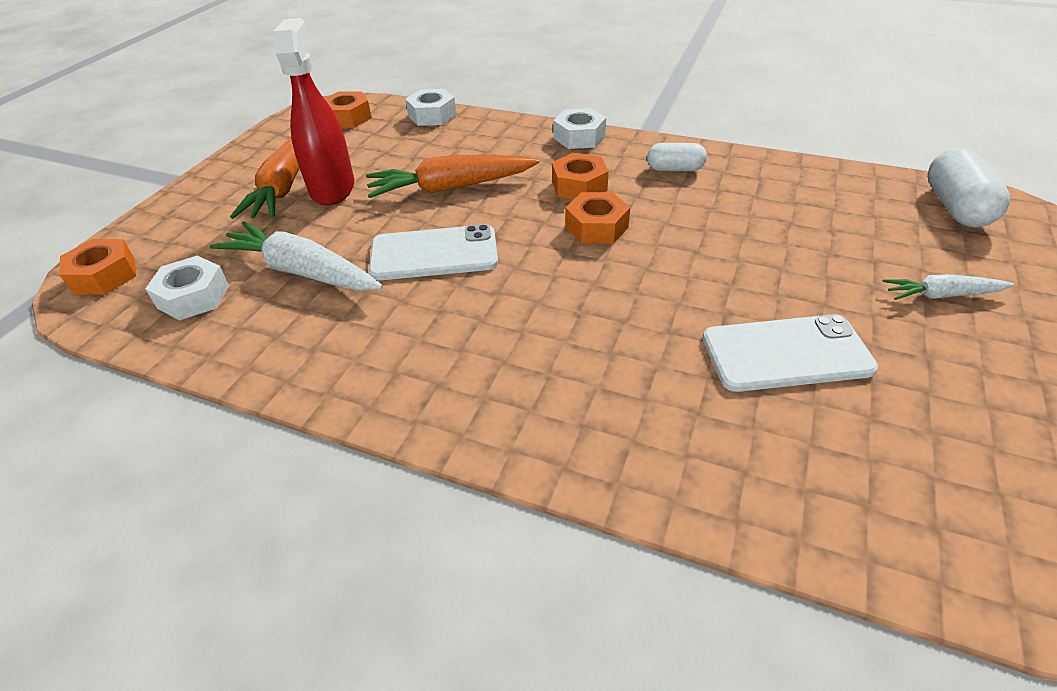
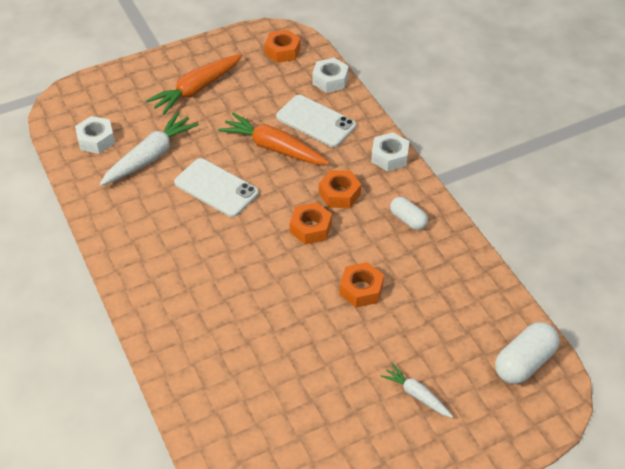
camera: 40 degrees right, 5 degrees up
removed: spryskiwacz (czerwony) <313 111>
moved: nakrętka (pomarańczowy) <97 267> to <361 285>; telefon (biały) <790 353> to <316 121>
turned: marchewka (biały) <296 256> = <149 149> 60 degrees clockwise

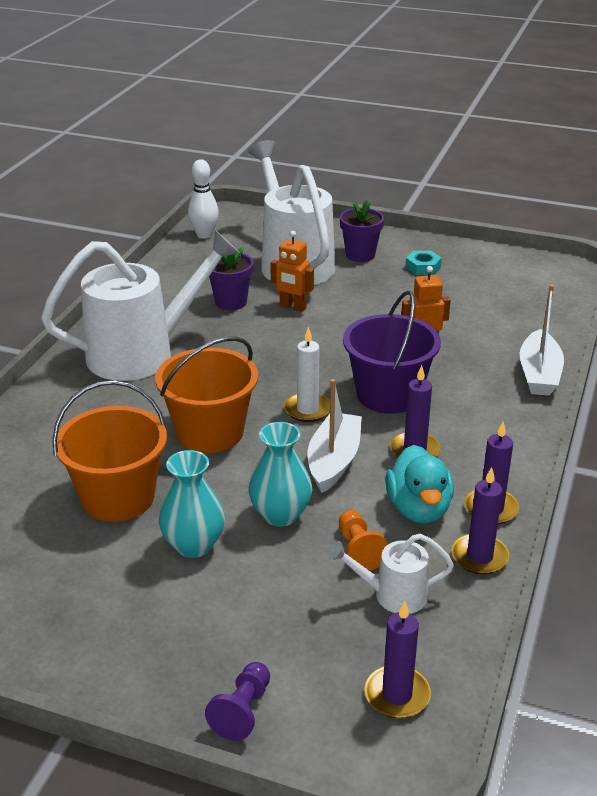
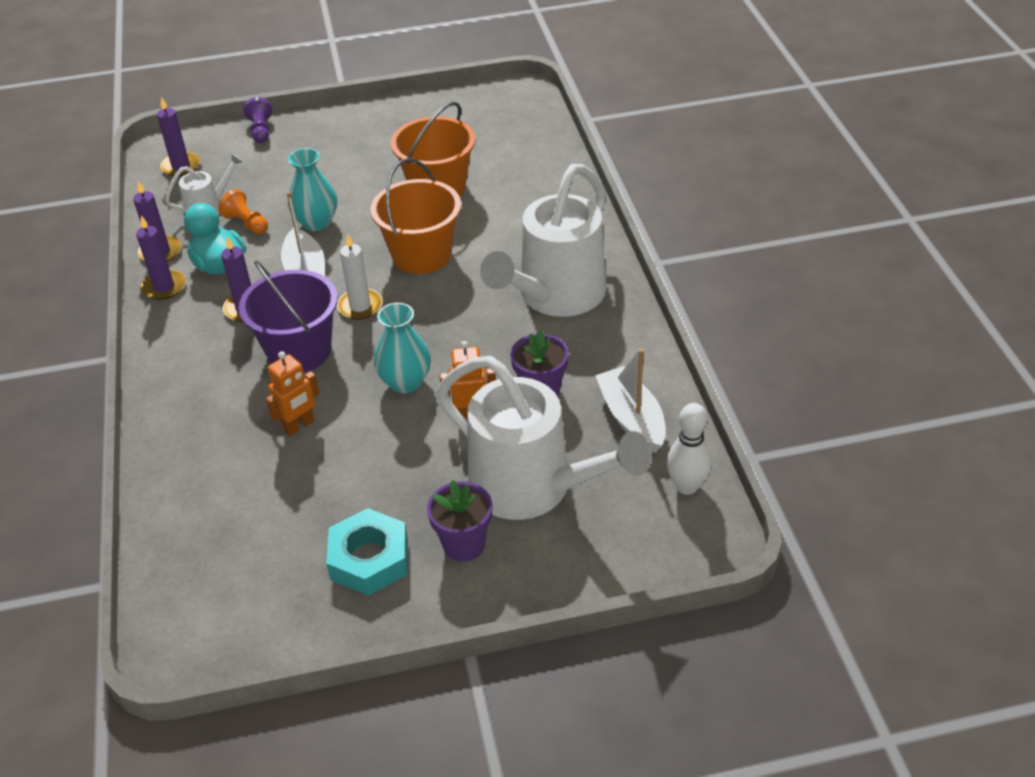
camera: 150 degrees right, 10 degrees up
moved: łódka (biały) <542 340> to <630 401>; wazon (turkusowy) <192 504> to <402 348>
resized: nakrętka (turkusowy) <424 263> = <367 552> x1.74

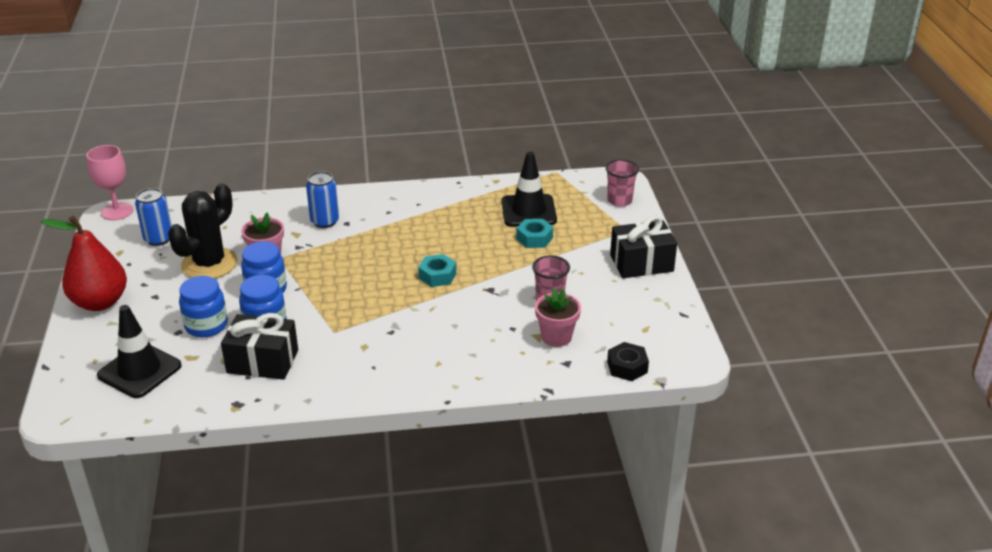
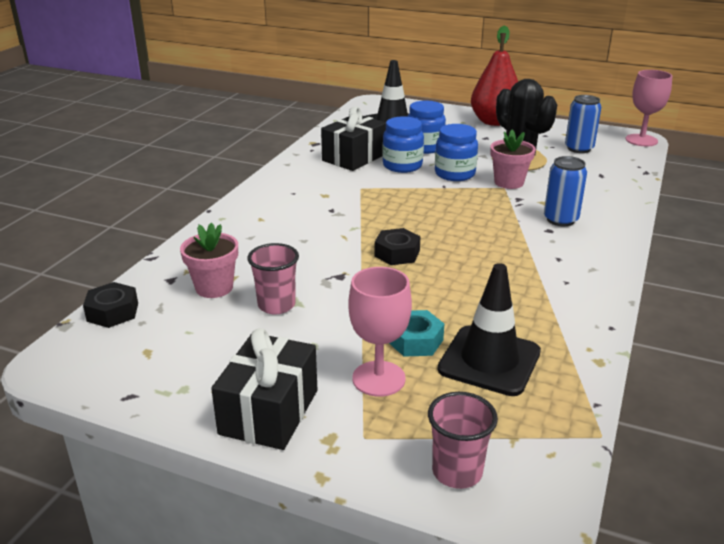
camera: 120 degrees right, 5 degrees down
added: kielich (różowy) <380 332>
recoloured: nakrętka (turkusowy) <437 270> to nakrętka (czarny) <398 246>

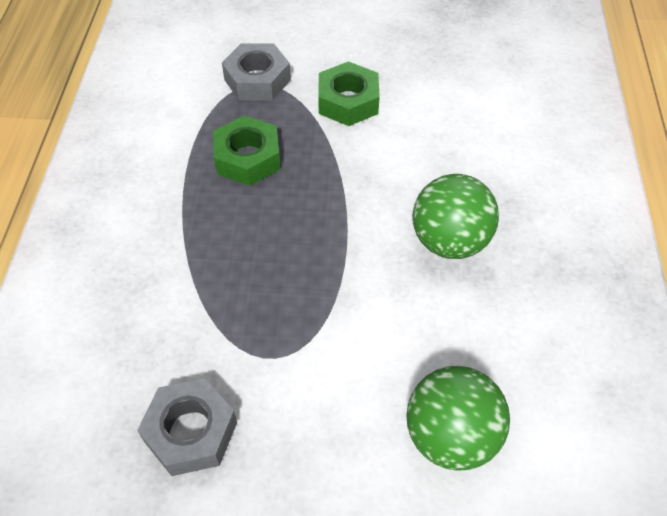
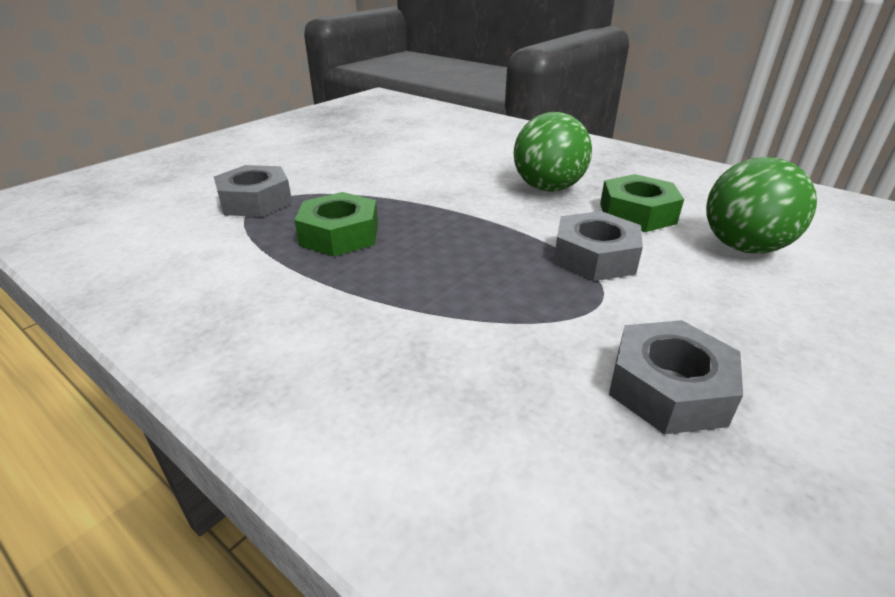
camera: 55 degrees left, 20 degrees down
added: nakrętka (szary) <598 246>
moved: nakrętka (zielony) <349 93> to <642 203>

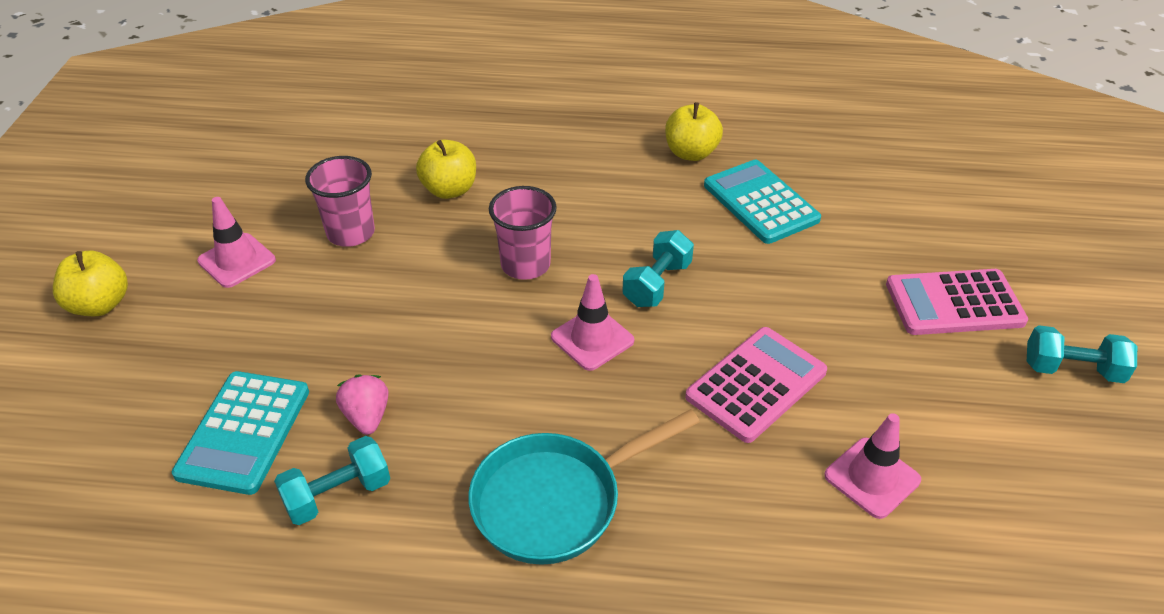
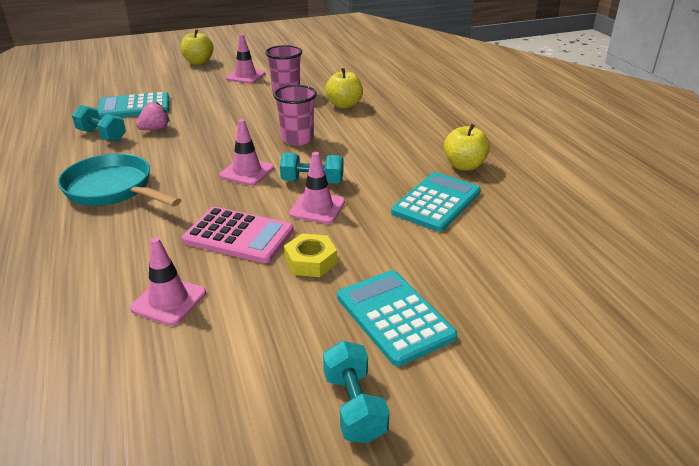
camera: 65 degrees right, 10 degrees down
added: pachołek (różowy) <317 188>; nakrętka (żółty) <310 255>
recoloured: kalkulator (różowy) <957 302> to kalkulator (turkusowy) <397 318>

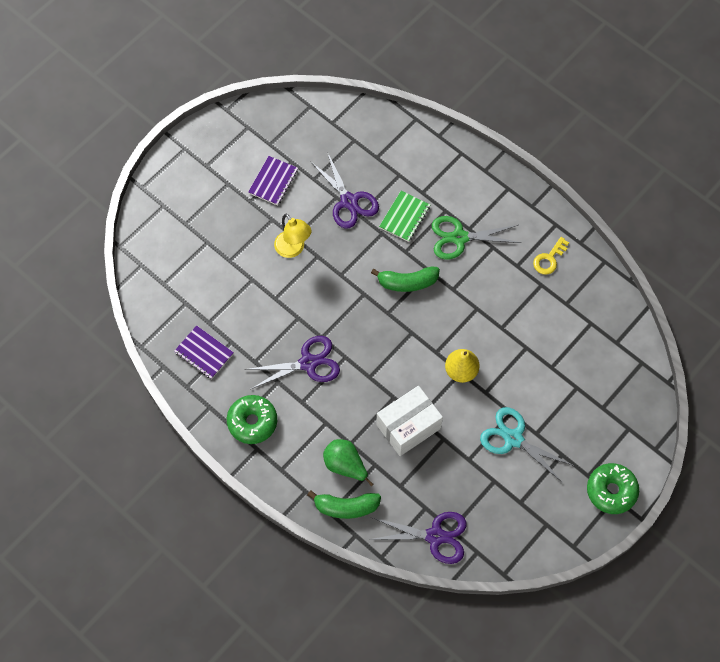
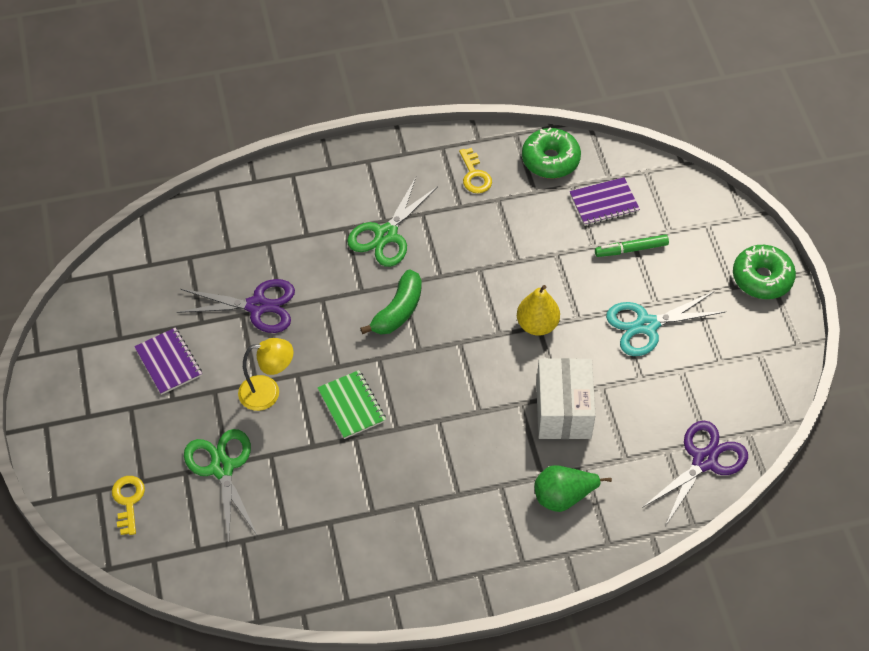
camera: 55 degrees left, 10 degrees down
removed: nożyczki (fioletowy) <292 362>; banan (zielony) <344 505>
added: flamaster (zielony) <632 245>; nożyczki (zielony) <220 485>; klucz (żółty) <128 505>
moved: zeszyt (zielony) <404 216> to <351 404>; zeszyt (fioletowy) <204 352> to <605 201>; donut (zielony) <252 419> to <551 152>

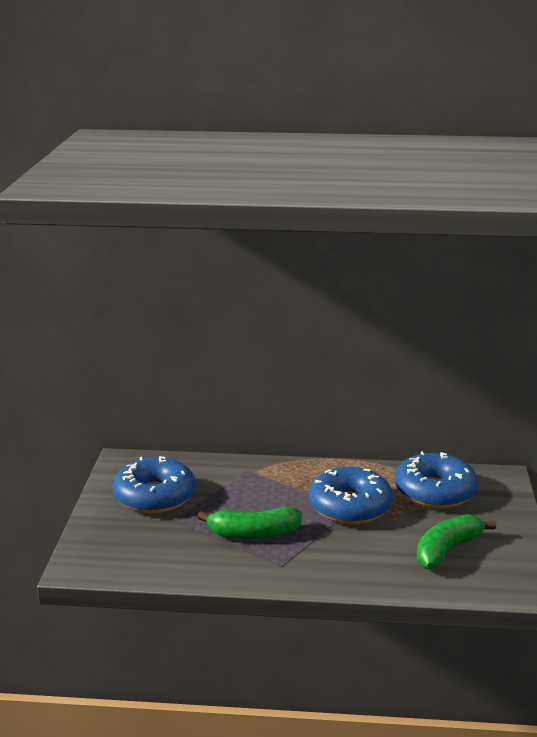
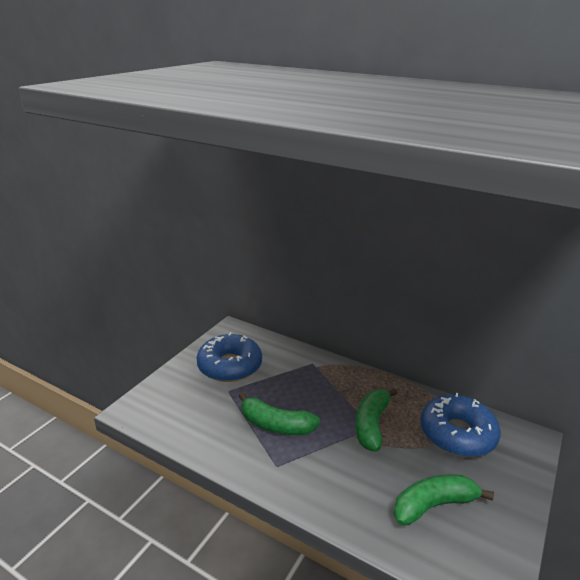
camera: 25 degrees right, 5 degrees up
replaced: donut (niebieski) <351 495> to banan (zielony) <376 420>

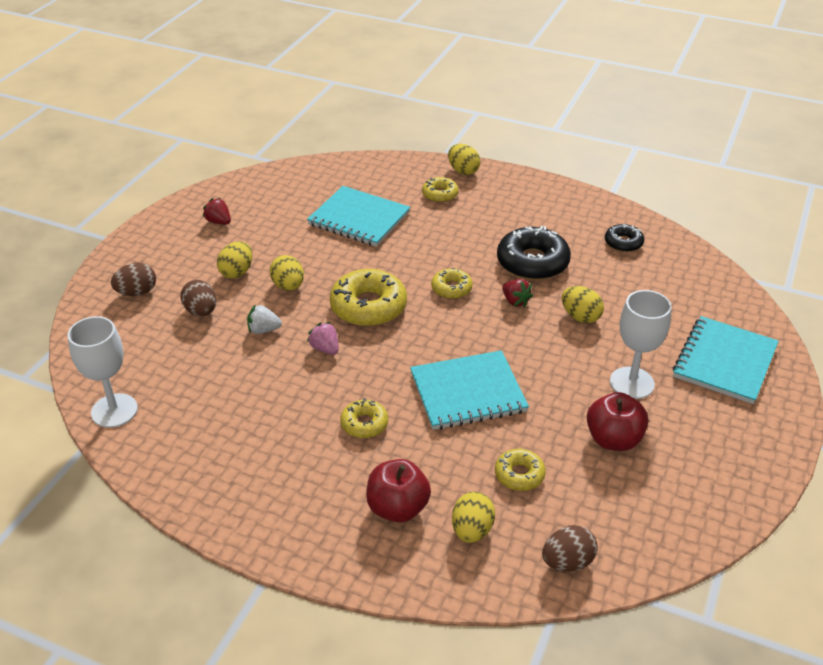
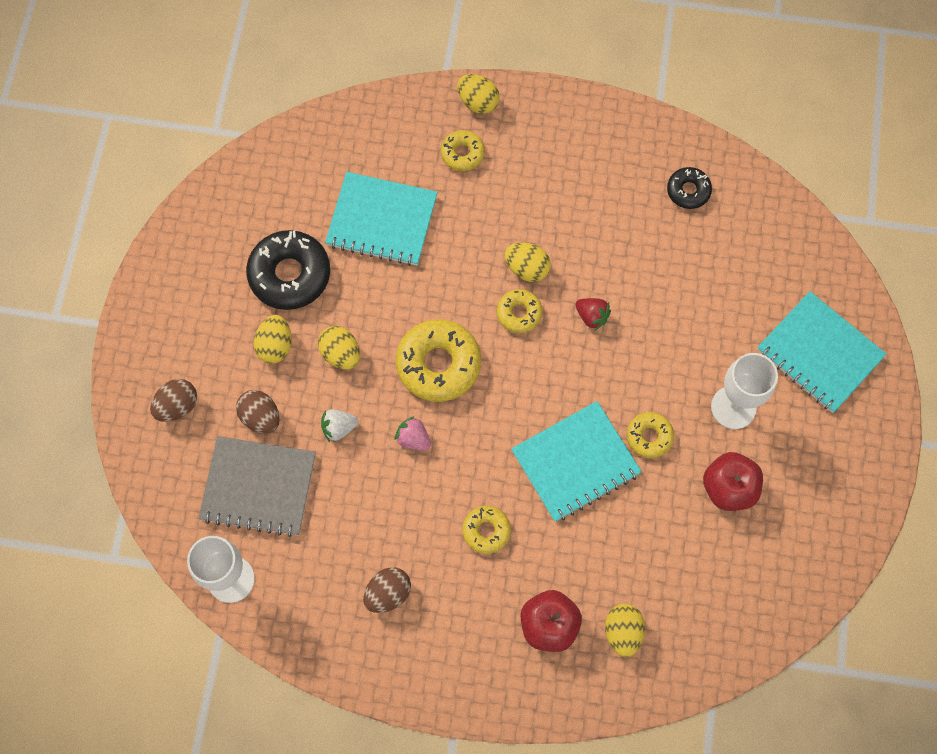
camera: 15 degrees left, 30 degrees up
removed: truskawka (czerwony) <217 211>
added: zeszyt (szary) <257 486>
moved: donut (czarny) <534 253> to <288 270>; jajko (żółty) <583 304> to <528 262>; donut (żółty) <520 470> to <650 435>; jajko (brązowy) <570 548> to <387 590>
turned: zeszyt (turkusowy) <726 360> = <821 352> 60 degrees counterclockwise

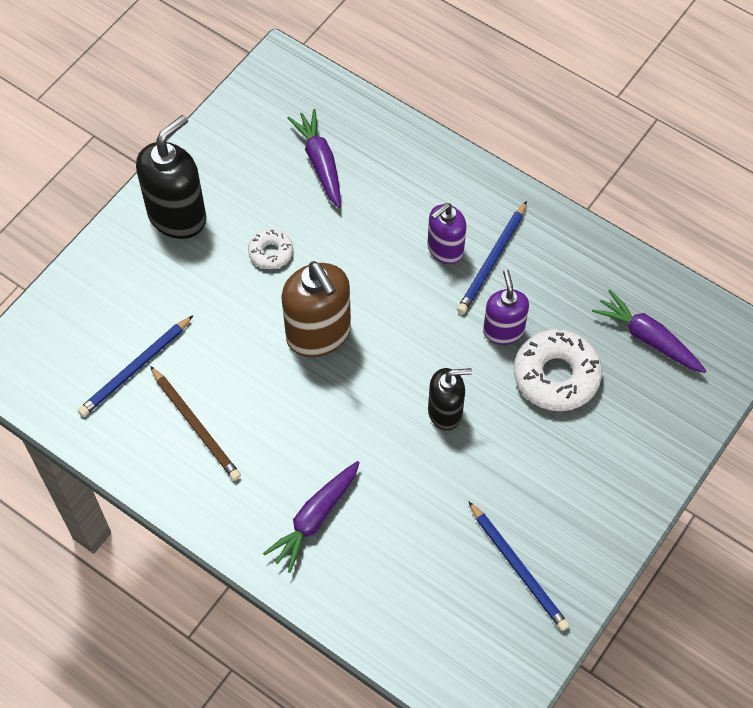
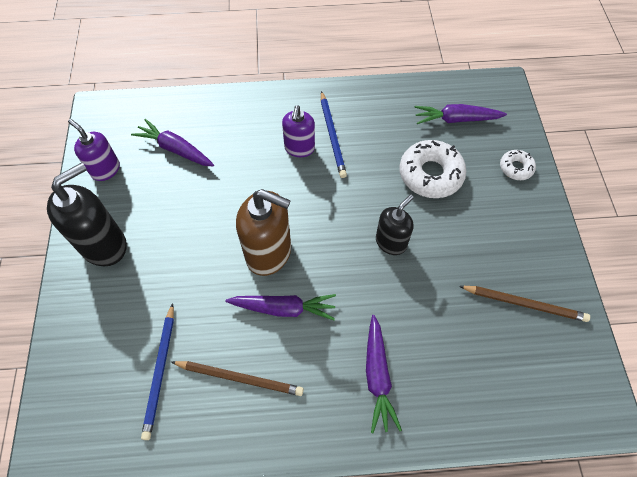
camera: 40 degrees left, 0 degrees up
added: marchewka (fioletowy) <281 307>
moved: donut (biały) <270 249> to <518 165>; dozownik mydła (fioletowy) <506 307> to <94 150>
recoloured: ołówek (niebieski) <519 566> to ołówek (brązowy) <524 304>
turned: dozownik mydła (czarny) <171 177> = <87 214> 45 degrees clockwise

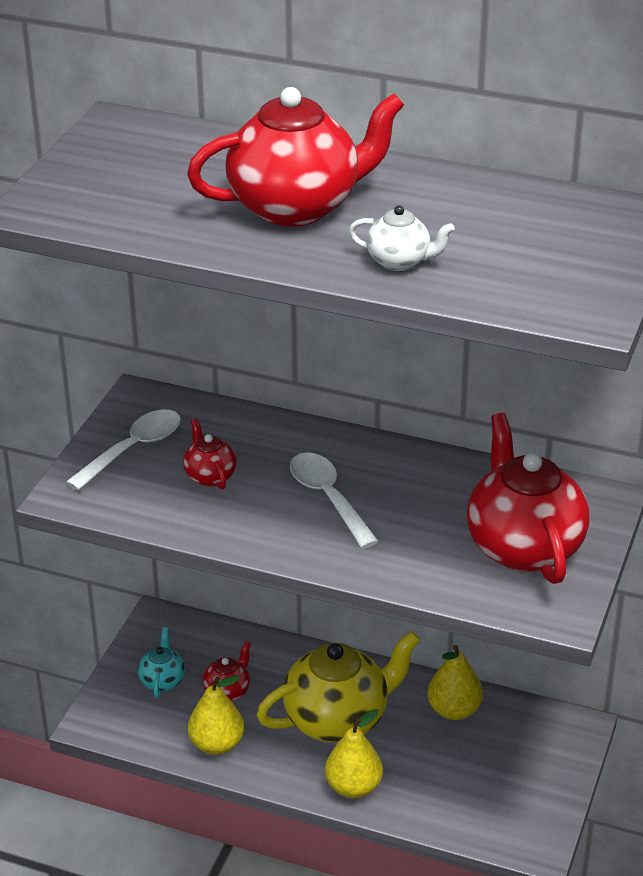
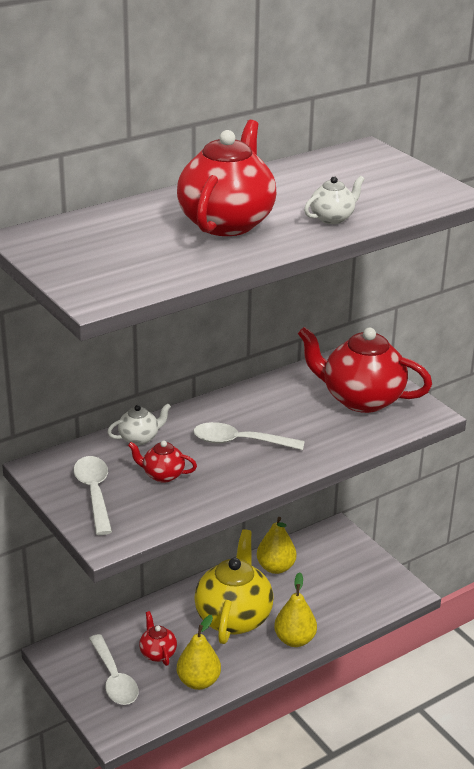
camera: 55 degrees left, 5 degrees down
added: imbryk (biały) <139 424>
replaced: imbryk (turkusowy) <161 662> to łyżka (biały) <114 669>

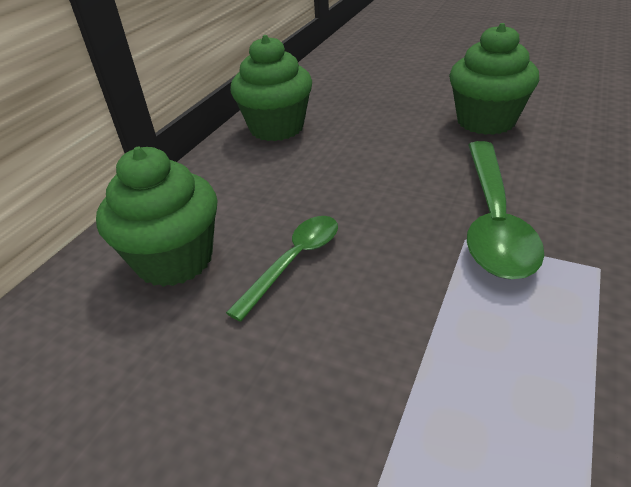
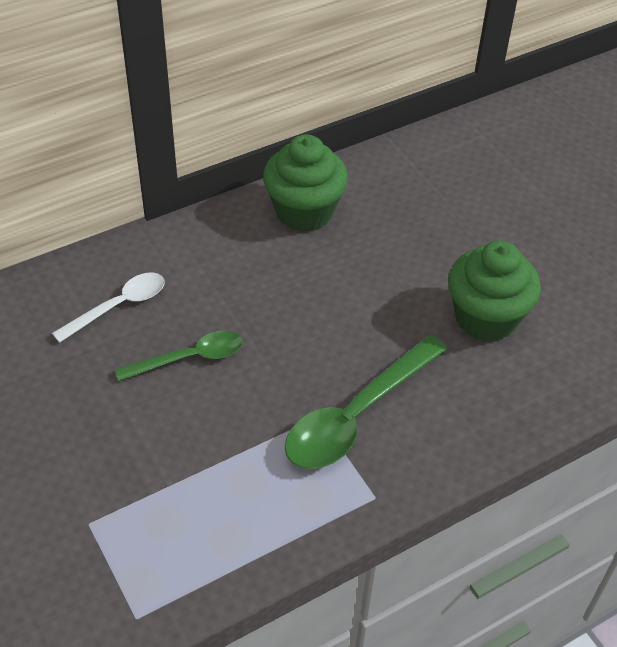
camera: 30 degrees right, 10 degrees up
replaced: muffinka (zielony) <157 217> to łyżka (biały) <108 308>

